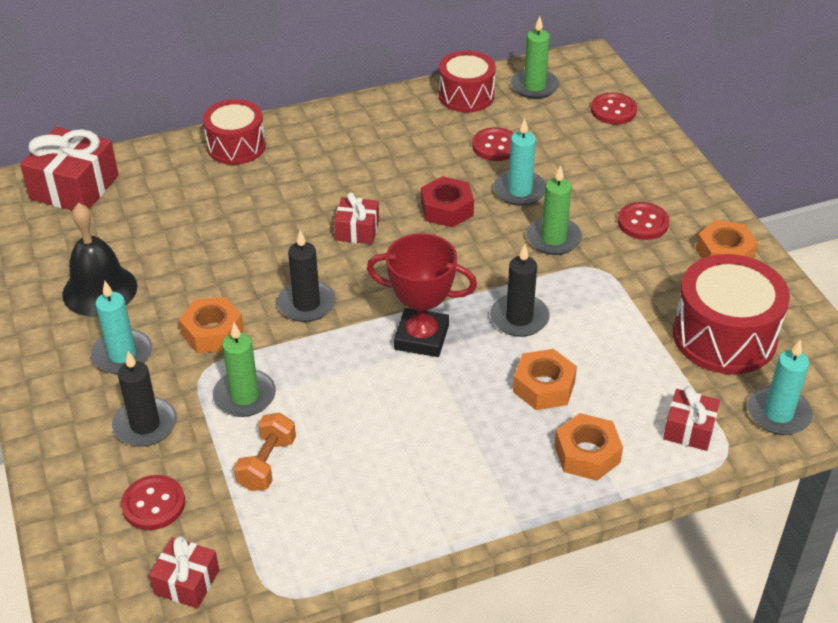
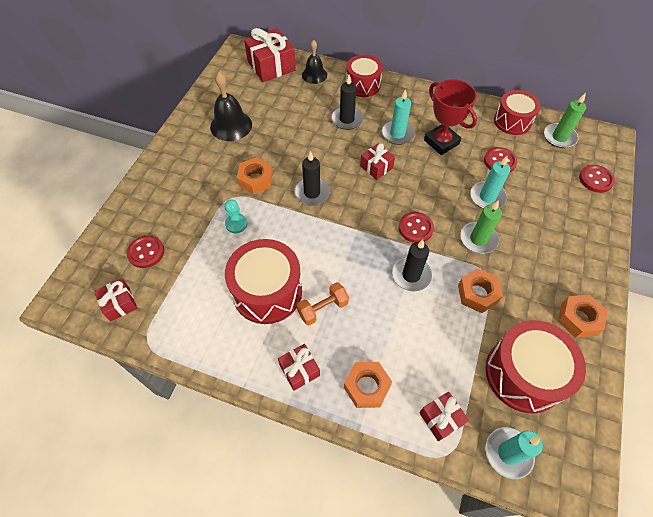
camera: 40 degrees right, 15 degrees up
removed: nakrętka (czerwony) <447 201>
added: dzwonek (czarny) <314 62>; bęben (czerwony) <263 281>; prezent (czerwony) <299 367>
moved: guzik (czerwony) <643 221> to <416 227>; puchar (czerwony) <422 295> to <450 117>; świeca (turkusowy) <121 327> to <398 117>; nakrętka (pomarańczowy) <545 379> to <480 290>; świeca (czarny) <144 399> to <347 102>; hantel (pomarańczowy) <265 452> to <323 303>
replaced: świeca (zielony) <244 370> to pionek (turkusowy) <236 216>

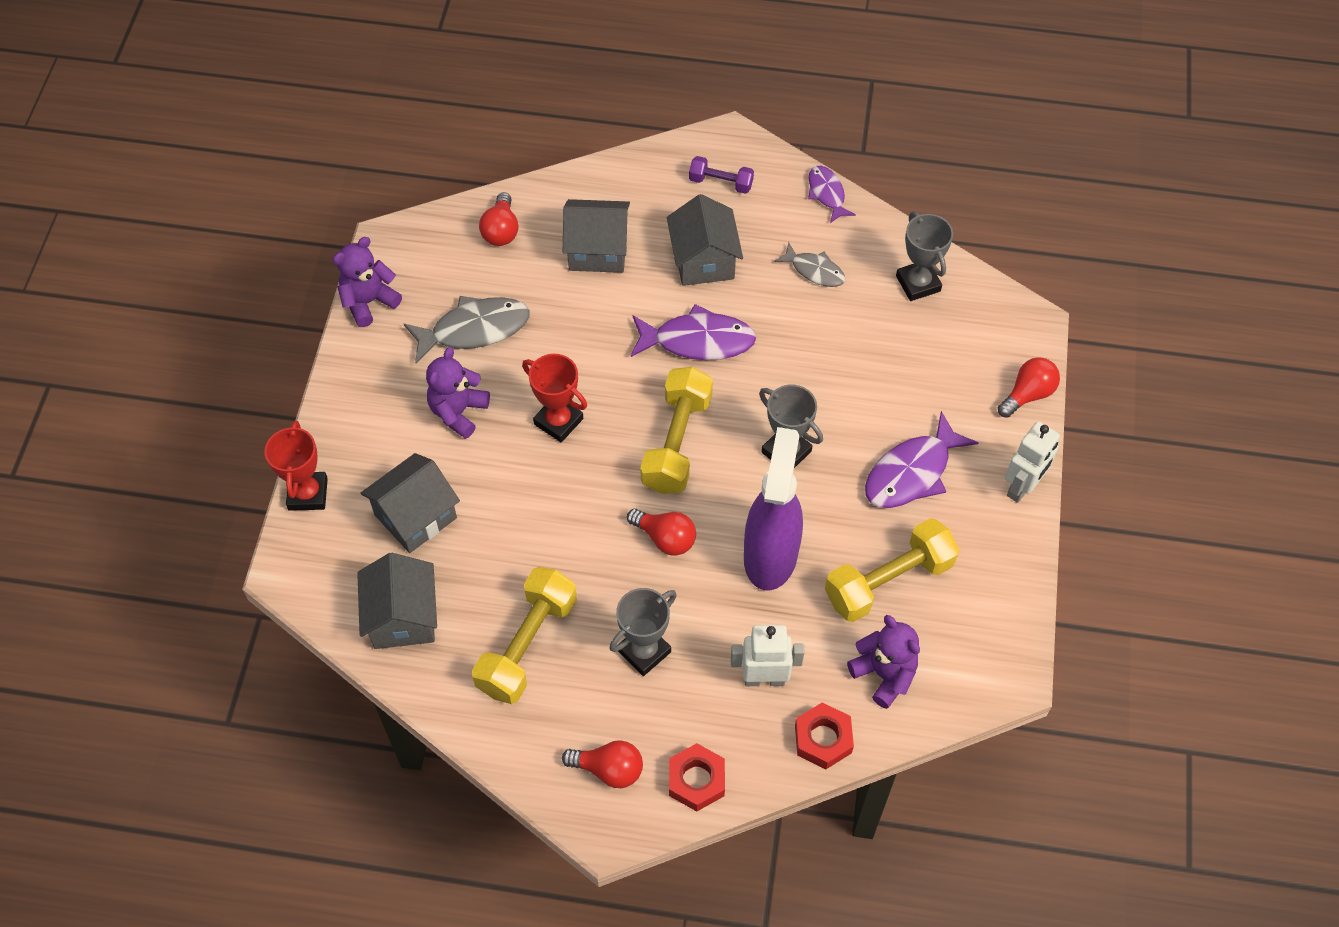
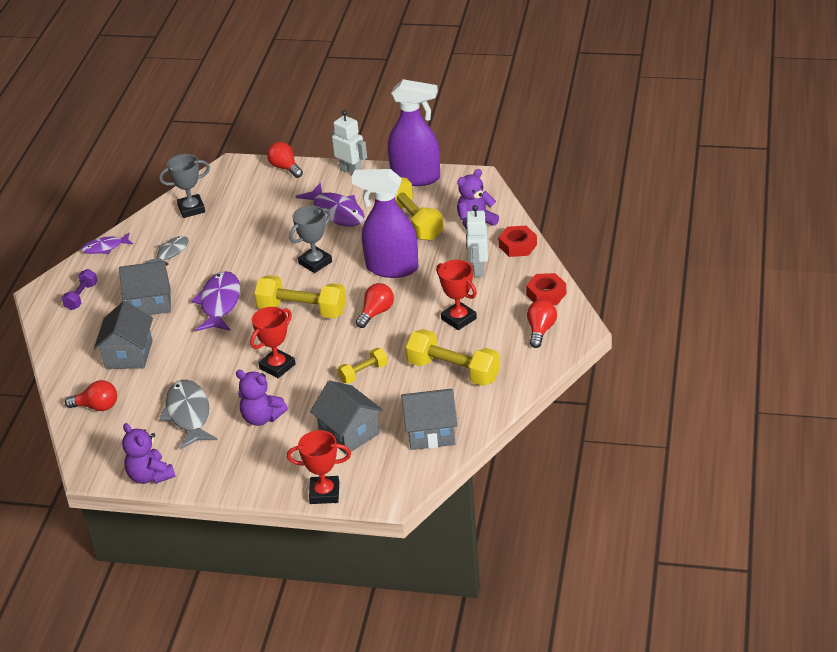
camera: 85 degrees left, 20 degrees down
added: spryskiwacz (fioletowy) <414 132>; hantel (żółty) <362 366>
recoloured: puchar (szary) <643 632> to puchar (czerwony) <456 295>

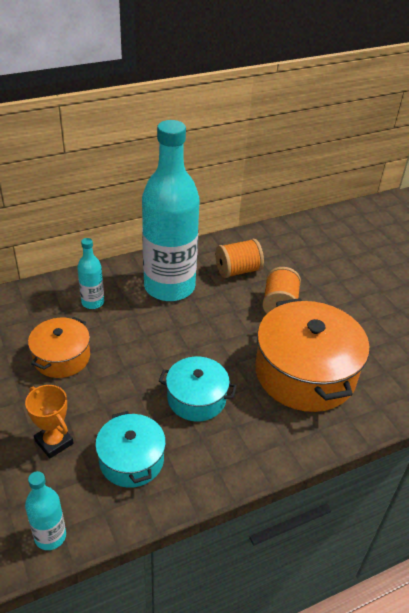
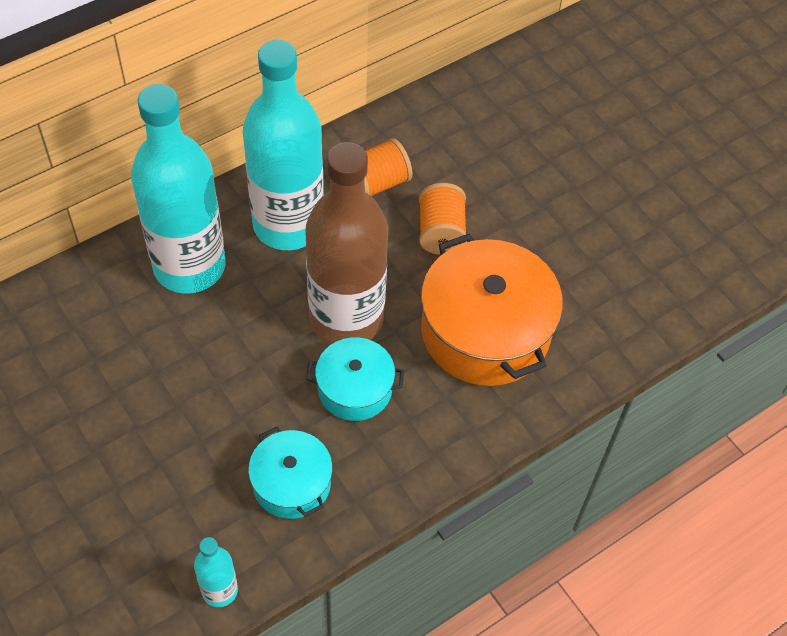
camera: 10 degrees left, 15 degrees up
removed: garnek (pomarańczowy) <59 347>; puchar (pomarańczowy) <49 422>
added: butelka (brązowy) <347 243>
resized: butelka (turkusowy) <90 273> = <178 189> x2.34

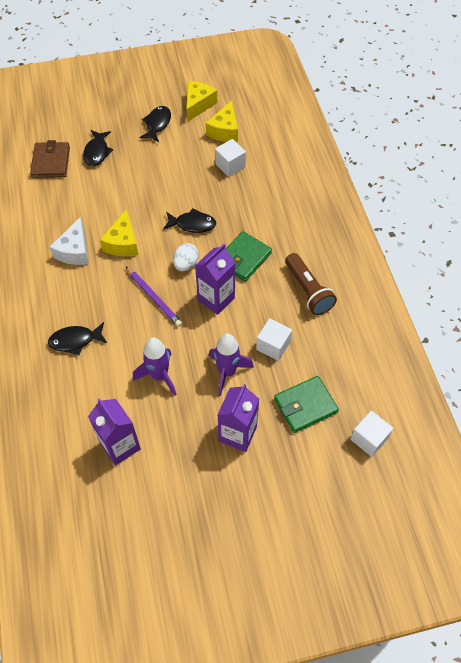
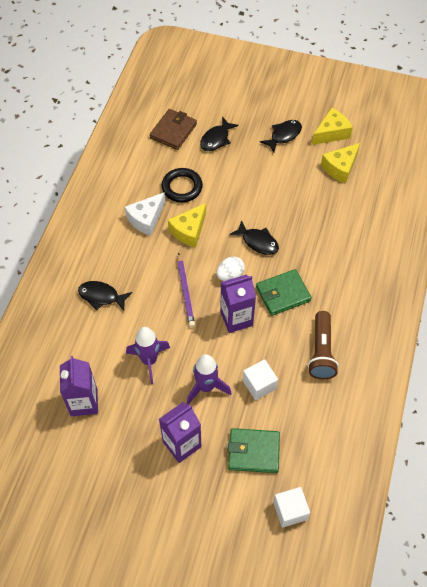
camera: 30 degrees right, 0 degrees up
removed: sześcian (biały) <230 158>
added: pierścień (czarny) <182 185>

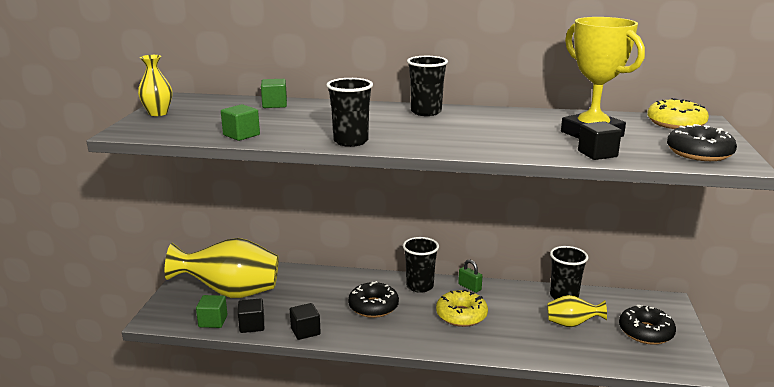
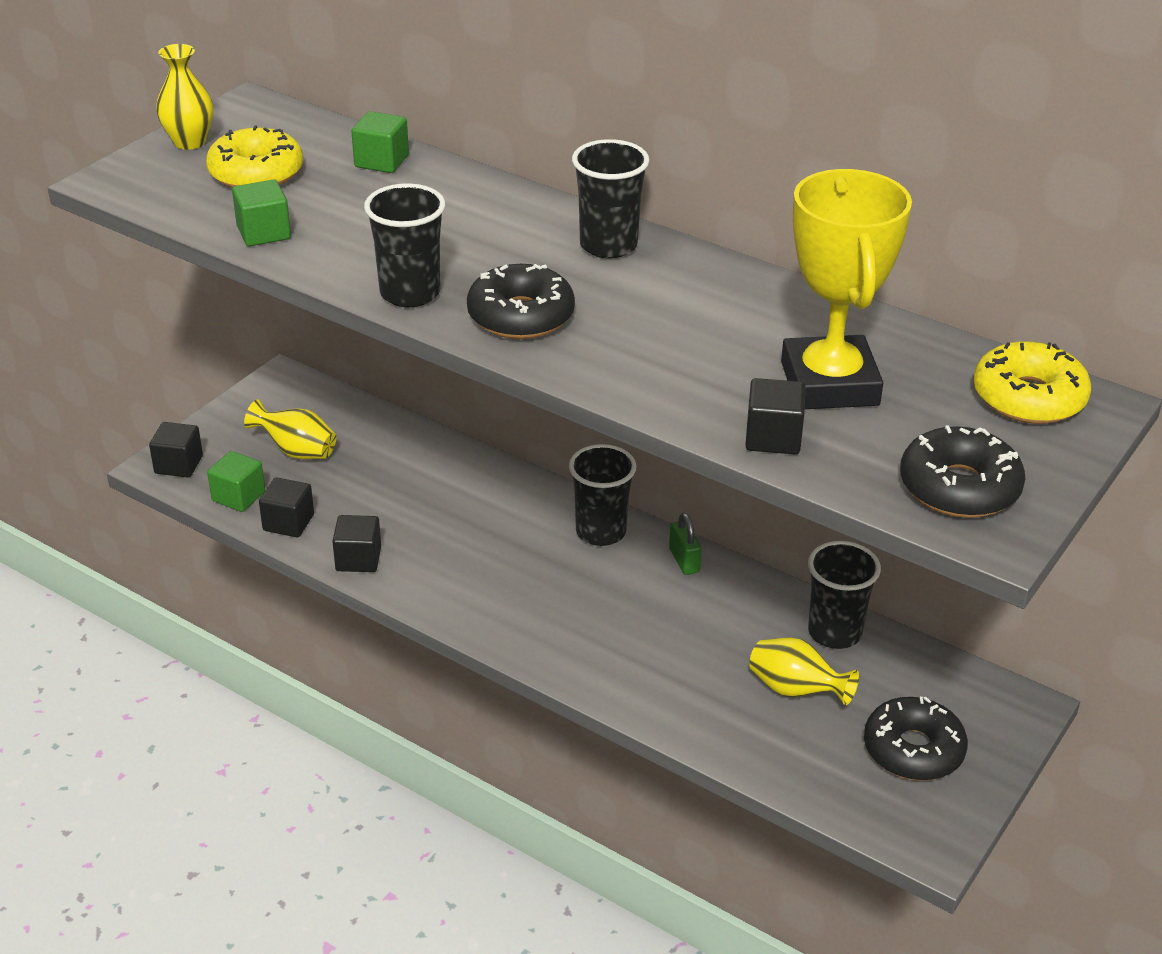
camera: 25 degrees right, 15 degrees up
added: sześcian (czarny) <176 450>
moved: donut (czarny) <373 299> to <521 301>; donut (żółty) <462 308> to <254 156>
resized: wazon (żółty) <222 268> = <290 429> x0.49

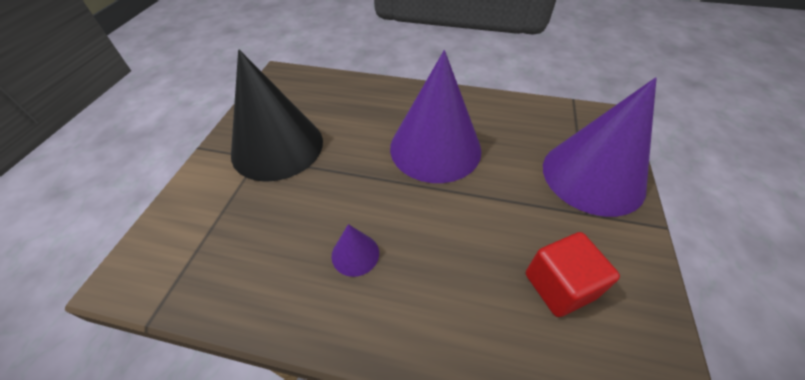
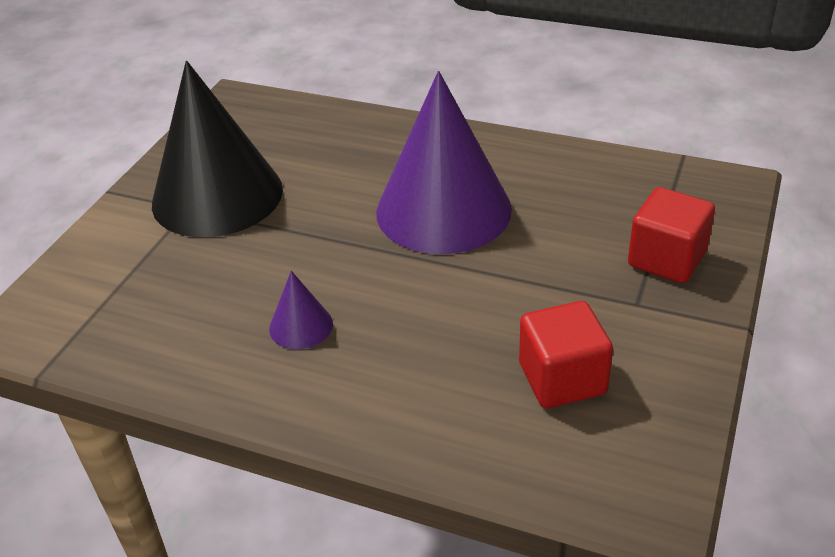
camera: 10 degrees right, 10 degrees down
replaced: stożek (fioletowy) <600 147> to sześcian (czerwony) <671 235>

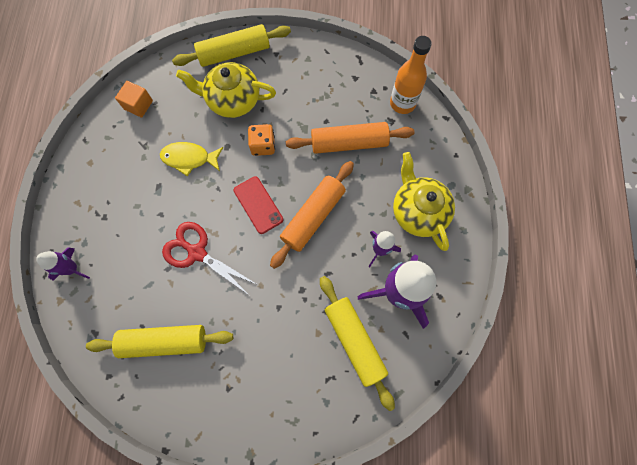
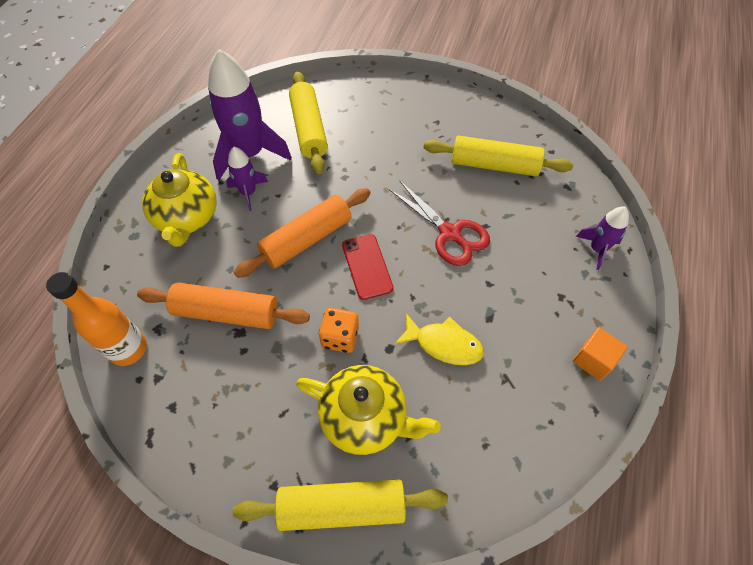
camera: 165 degrees left, 15 degrees down
moved: sześcian (pomarańczowy) <134 99> to <600 354>

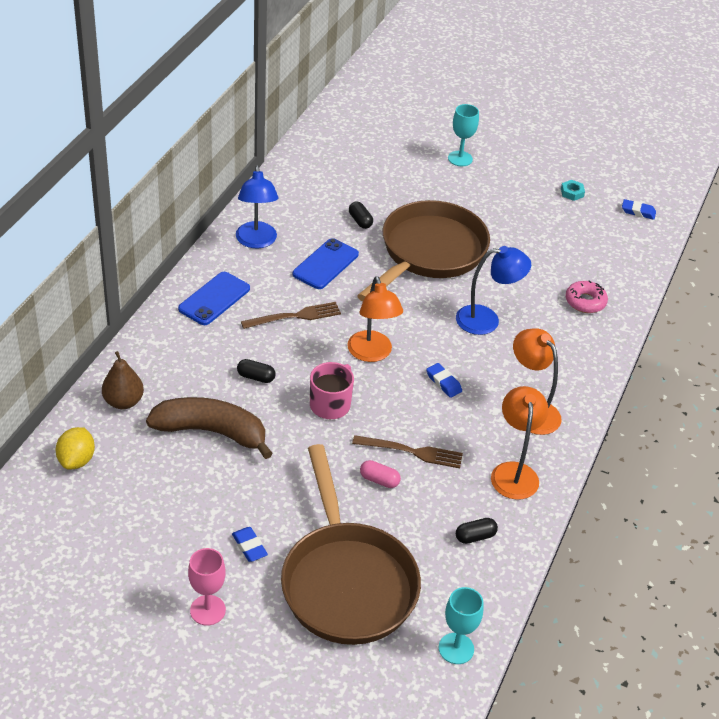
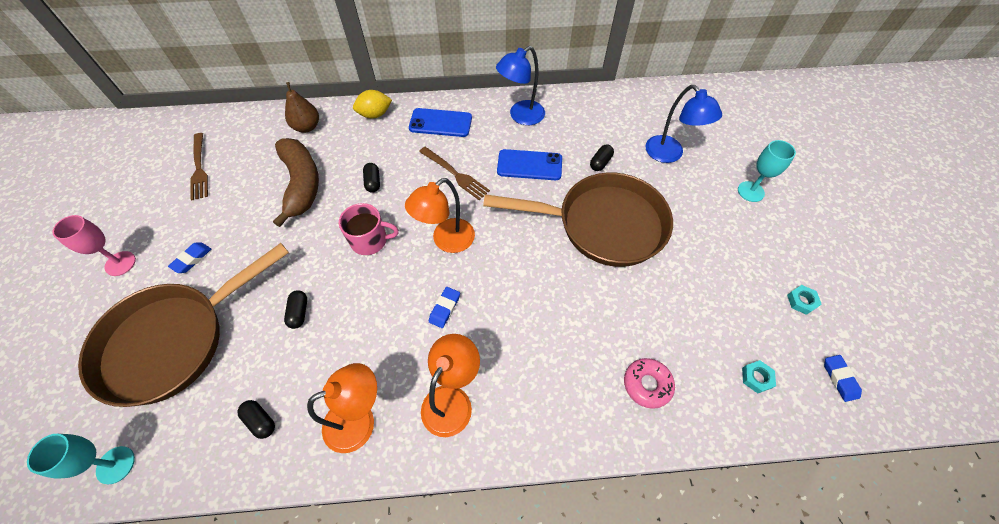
camera: 65 degrees right, 15 degrees up
added: nakrętka (turkusowy) <759 376>
moved: lampka (niebieski) <493 290> to <683 124>; cytryna (żółty) <75 448> to <372 104>; widelec (brązowy) <407 451> to <199 167>
recoloured: kapsułka (różowy) <380 474> to kapsułka (czarny) <295 309>

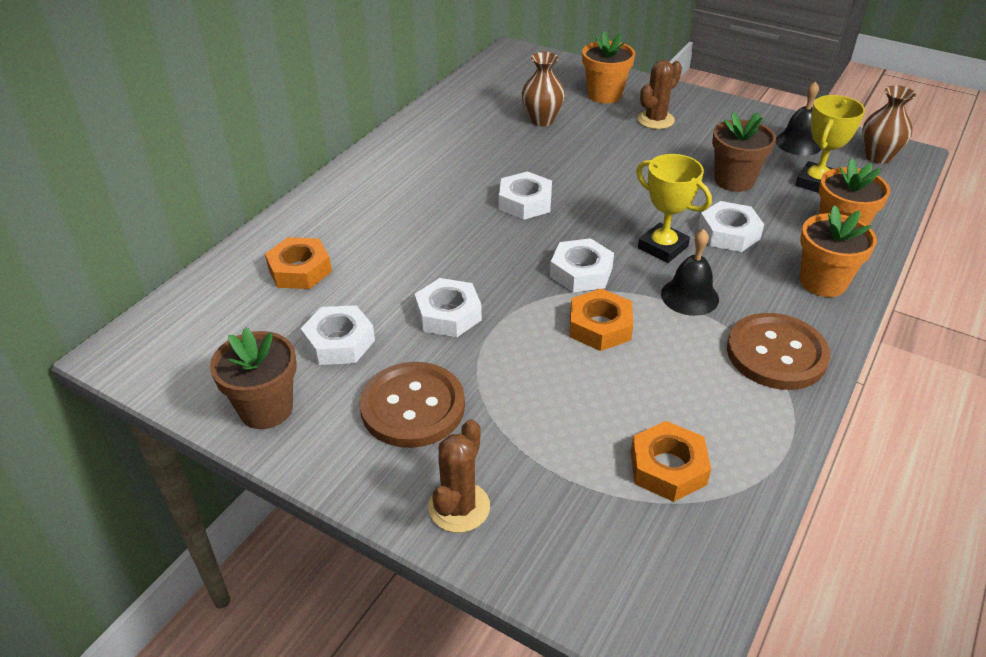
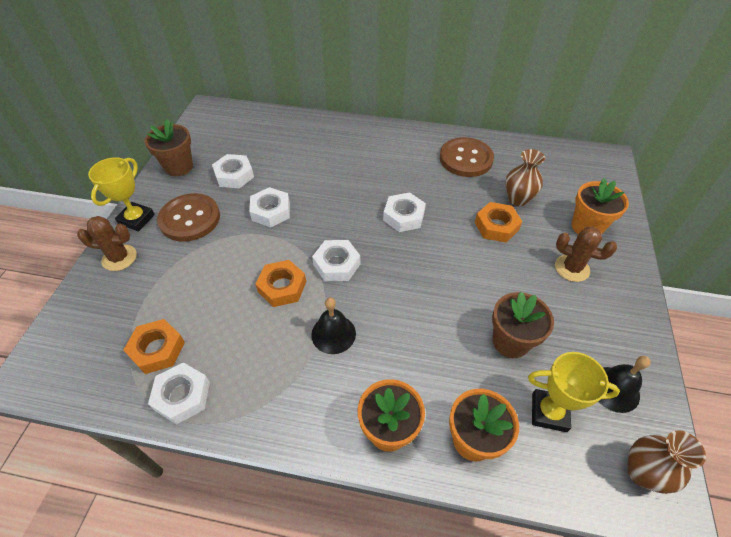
camera: 70 degrees right, 10 degrees up
moved: puchar (żółty) <674 208> to <121 194>; nakrętka (biały) <731 226> to <179 393>; nakrętka (pomarańczowy) <298 263> to <499 222>; guzik (brązowy) <778 351> to <467 157>

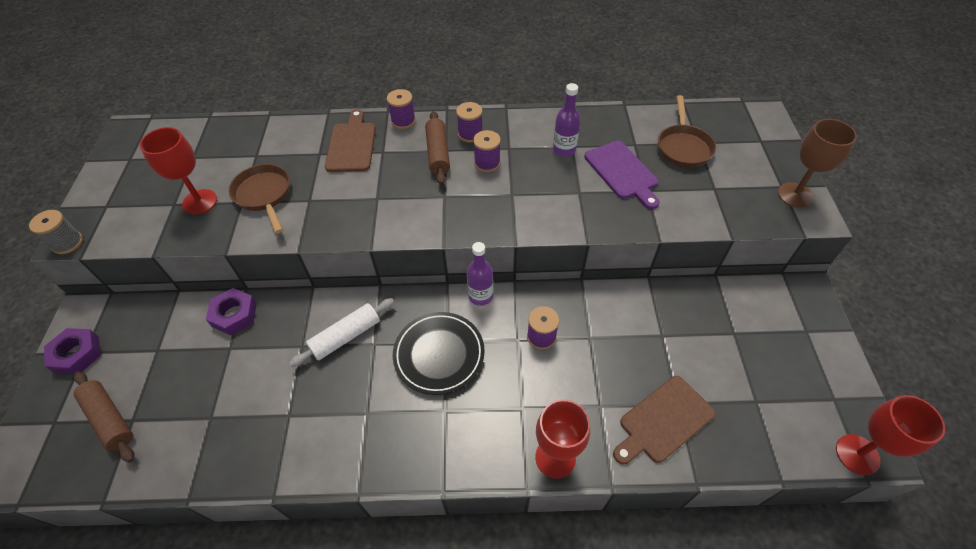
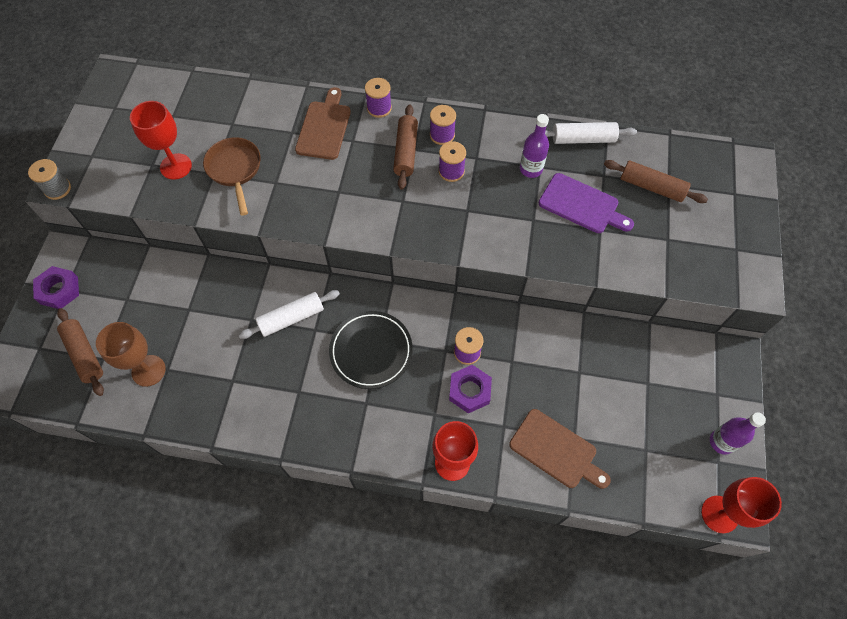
camera: 10 degrees right, 10 degrees up
added: wałek do ciasta (biały) <591 133>
moved: kielich (brązowy) <817 163> to <131 354>; butelka (fioletowy) <480 274> to <738 433>; nakrętka (fioletowy) <231 311> to <470 389>
replaced: patelnia (brązowy) <687 131> to wałek do ciasta (brązowy) <656 181>
turned: deska do krojenia (fioletowy) <622 175> = <586 203> 45 degrees counterclockwise; deska do krojenia (brązowy) <664 420> = <560 449> 120 degrees counterclockwise

